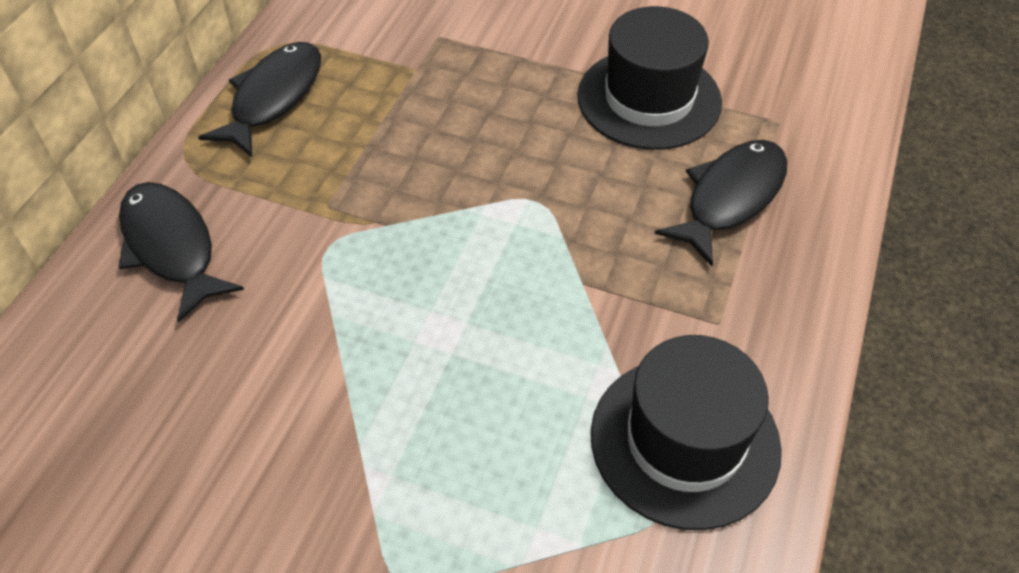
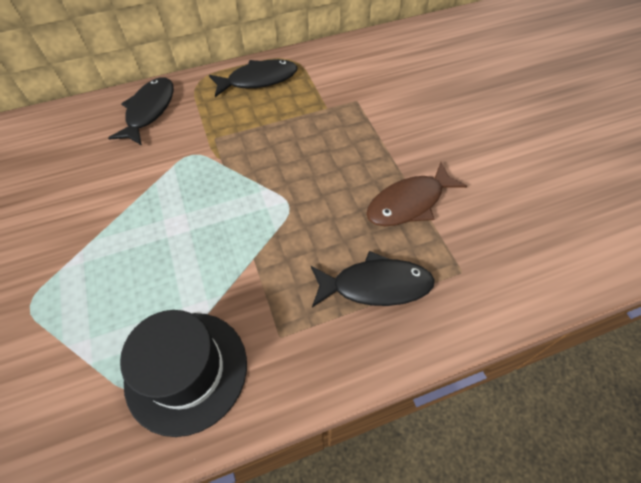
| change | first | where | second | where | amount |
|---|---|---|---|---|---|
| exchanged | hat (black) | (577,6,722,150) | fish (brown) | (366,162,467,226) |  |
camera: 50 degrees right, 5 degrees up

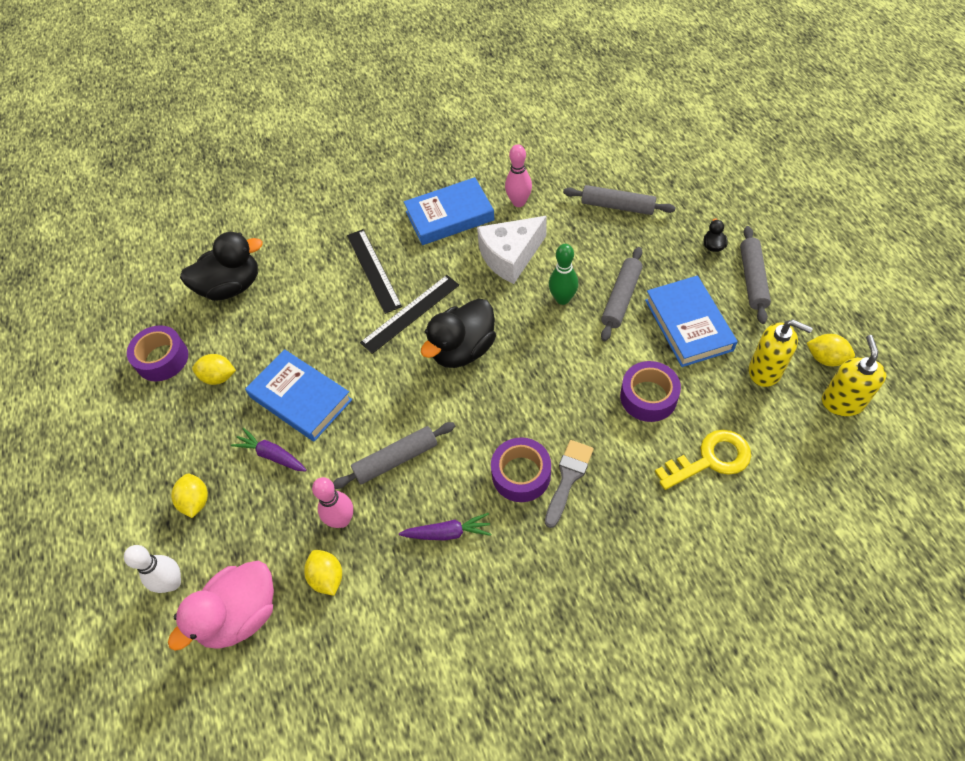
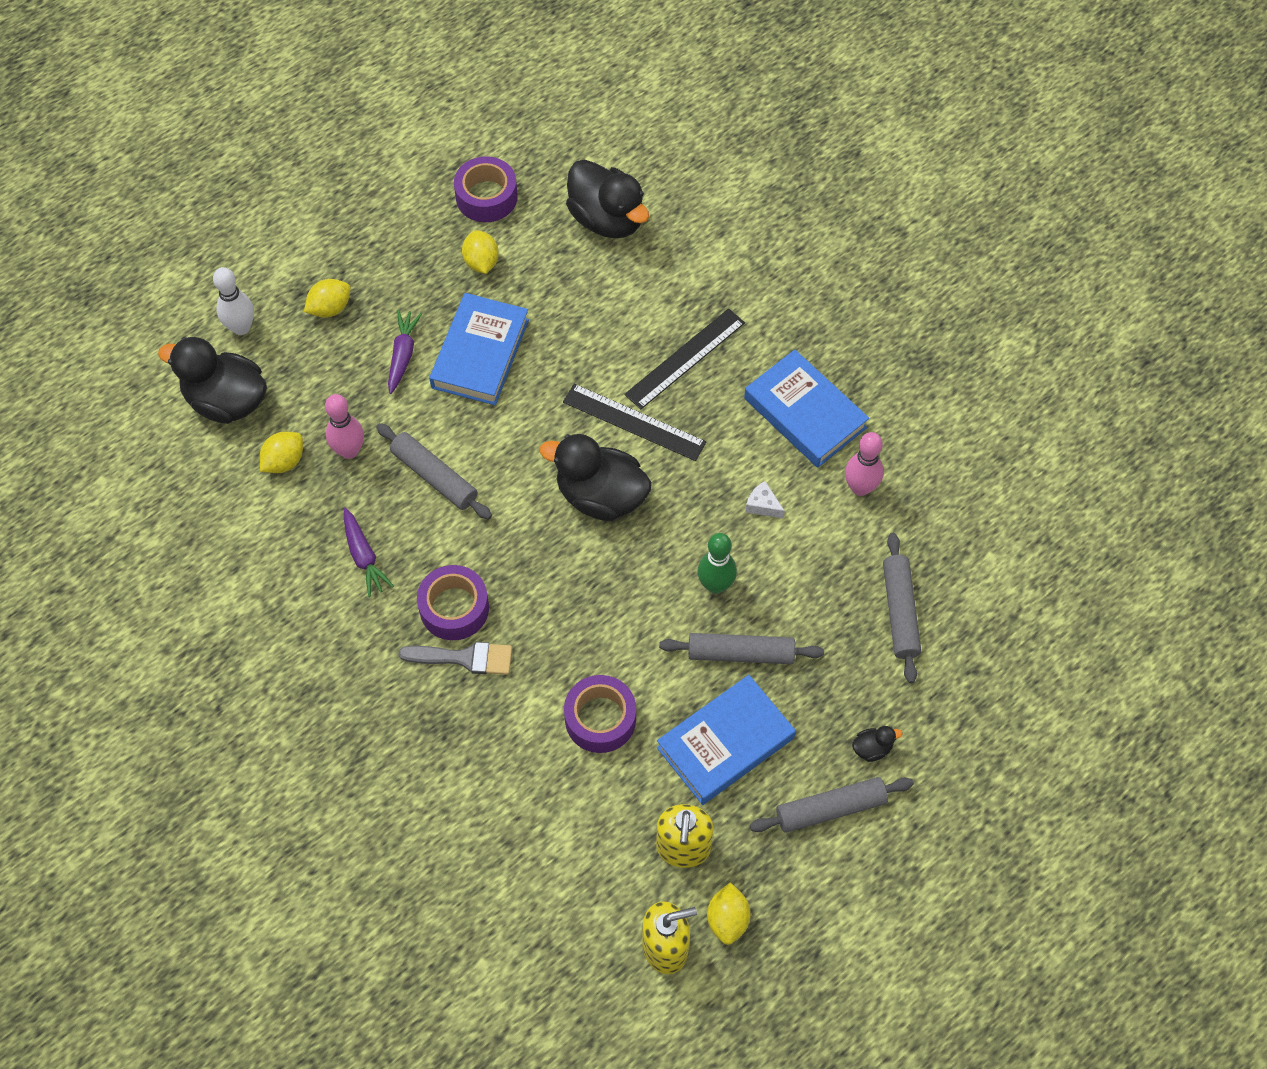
| change | first | where | second | where | amount |
|---|---|---|---|---|---|
| missing | key (yellow) | (655,430,751,490) |  |  |  |
| colour | duck (pink) | (168,561,274,651) | duck (black) | (158,337,267,424) |  |
| size | cheese (white) | (477,216,547,284) |  | (745,481,785,519) | x0.41 |
camera: 65 degrees right, 5 degrees up

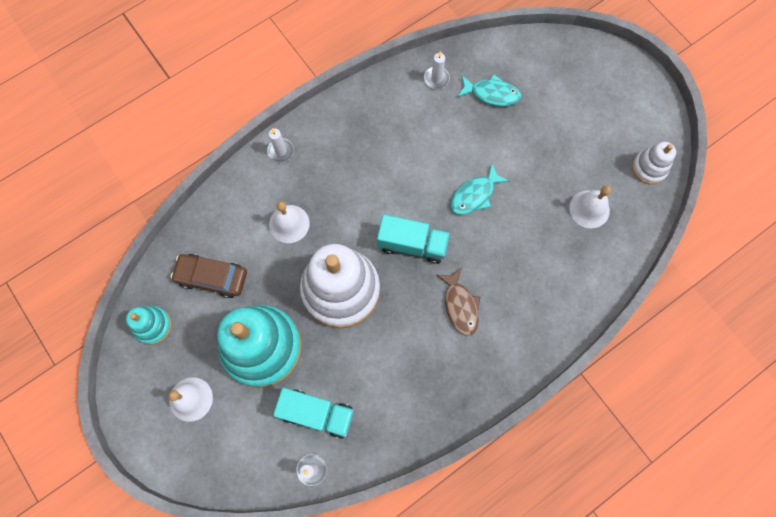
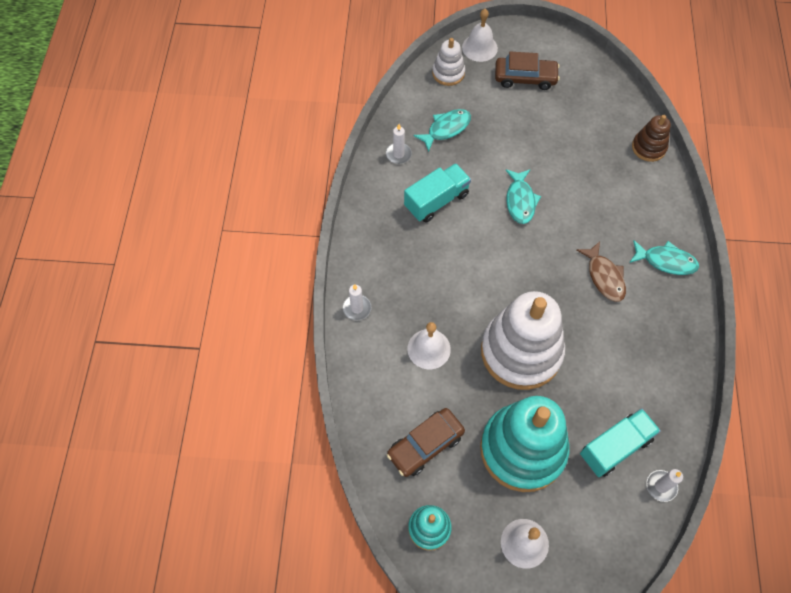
| change | first | where | second | where | amount |
|---|---|---|---|---|---|
| appeared |  |  | car (brown) | (495,52,560,90) |  |
| appeared |  |  | fish (turquoise) | (629,240,699,275) |  |
| appeared |  |  | stacking toy (brown) | (632,115,671,162) |  |
| relocated | truck (turquoise) | (377,214,450,264) |  | (404,163,471,223) |  |
| relocated | bell (white) | (569,186,611,228) |  | (462,9,498,62) |  |
| relocated | stacking toy (white) | (632,142,676,184) |  | (432,38,465,86) |  |
| spun | fish (brown) | (437,268,481,336) |  | (577,242,626,302) | 45 degrees clockwise |
camera: 50 degrees left, 10 degrees down

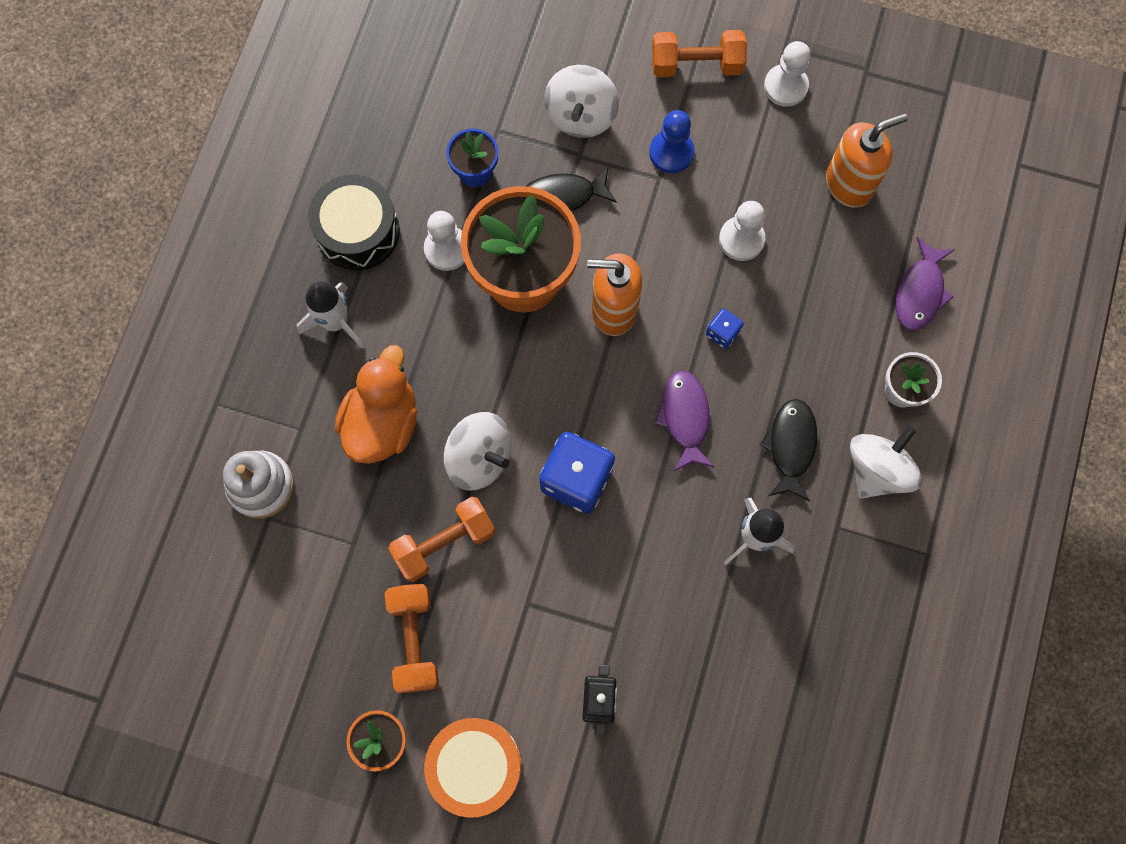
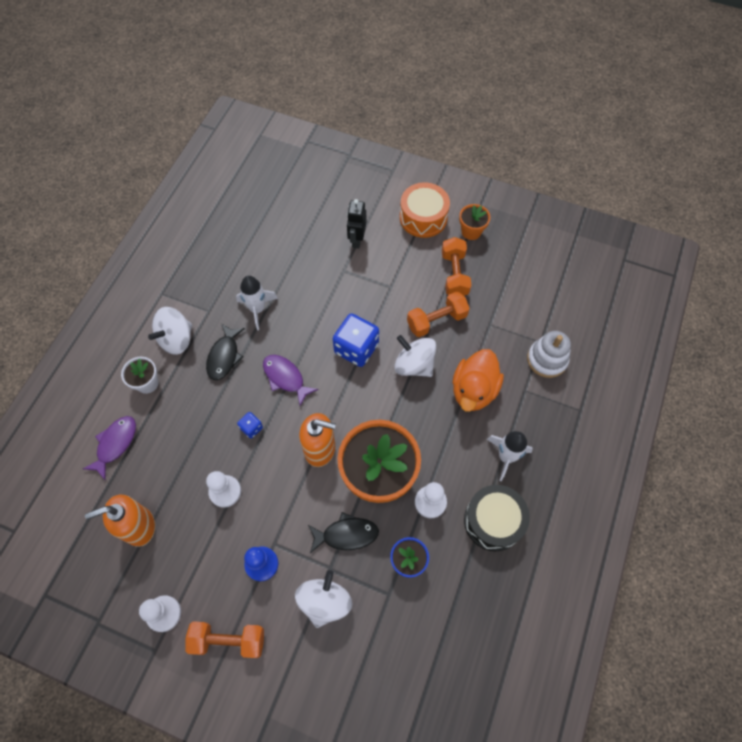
| change | first | where | second | where | amount |
|---|---|---|---|---|---|
| spun | fish (purple) | (655,371,714,471) |  | (263,355,318,406) | 135 degrees clockwise |
camera: 175 degrees left, 10 degrees down

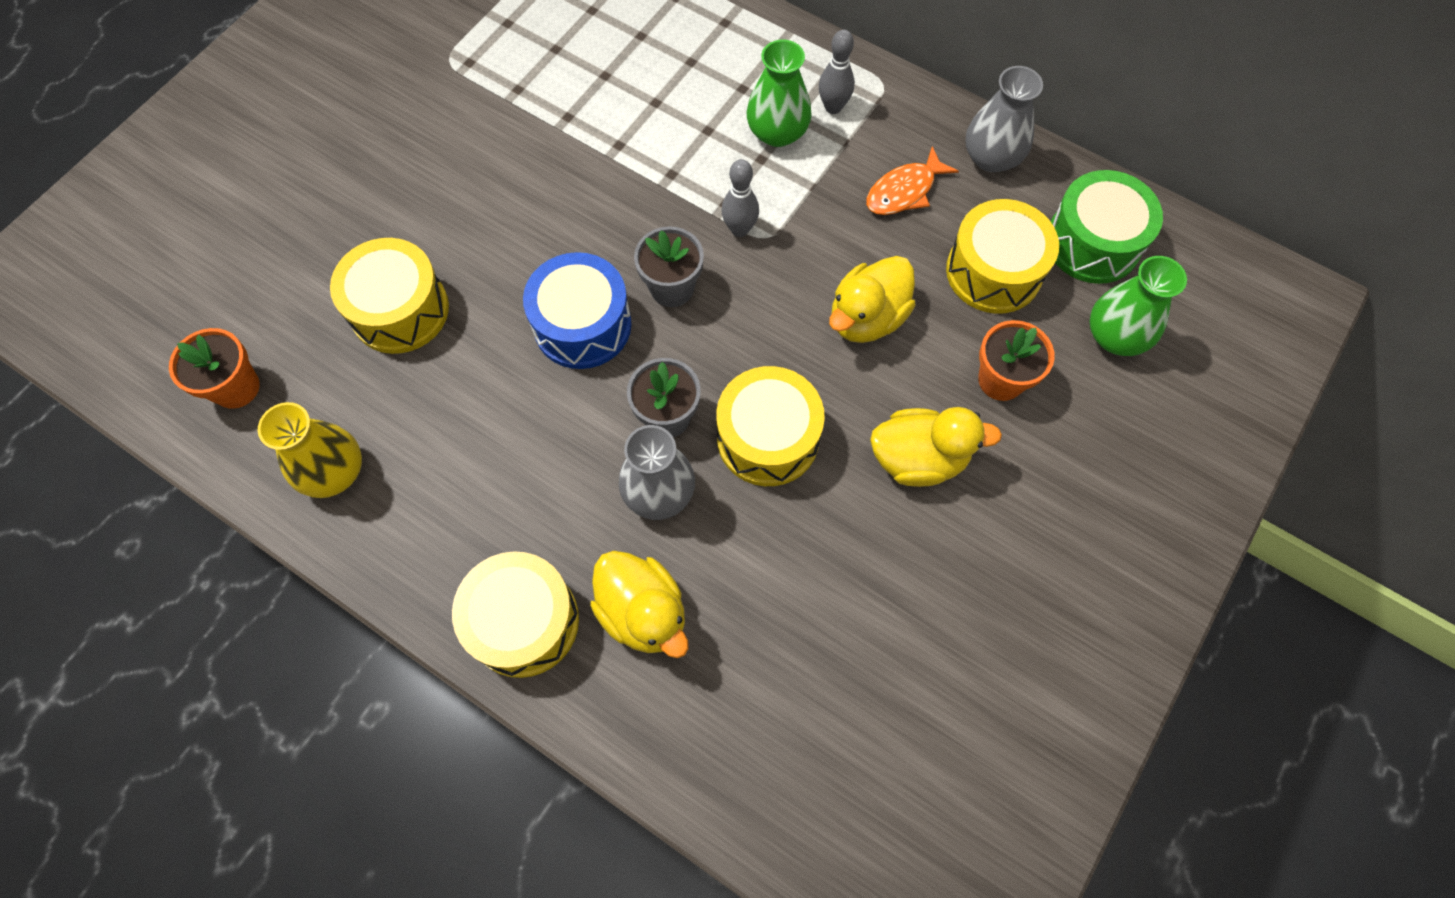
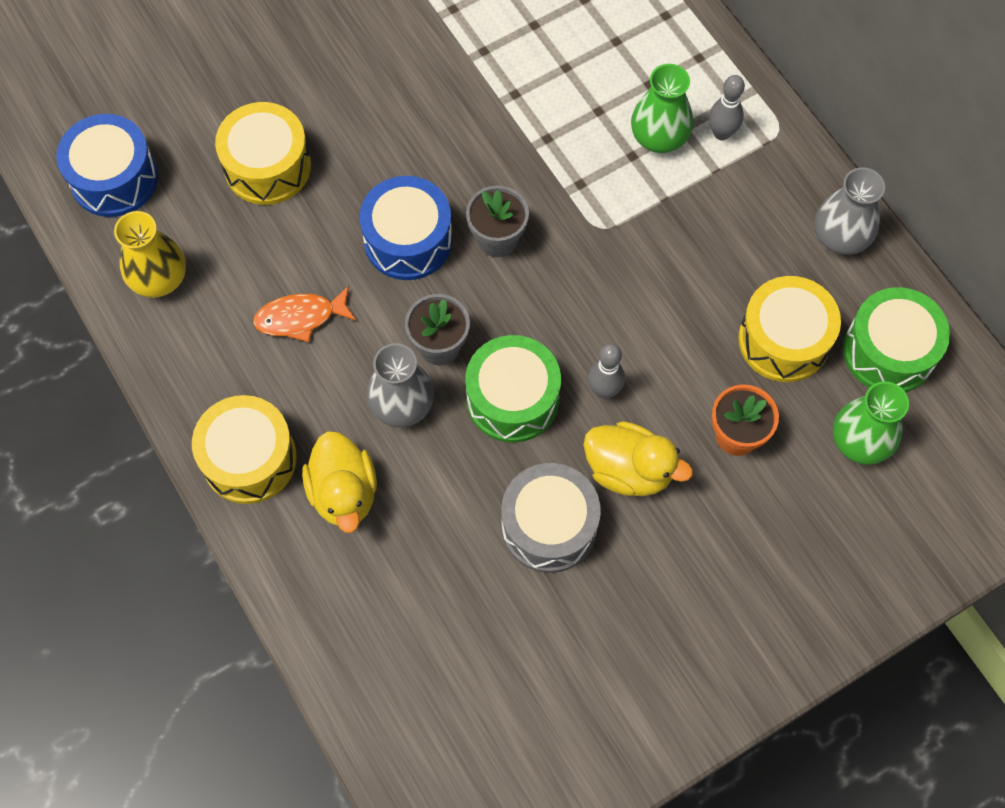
| change | first | where | second | where | amount |
|---|---|---|---|---|---|
| missing | duck (yellow) | (829,256,916,343) |  |  |  |
| appeared |  |  | drum (grey) | (501,463,601,573) |  |
| relocated | bowling pin (grey) | (721,159,759,237) |  | (588,343,625,399) |  |
| relocated | fish (orange) | (866,146,959,215) |  | (253,286,356,342) |  |
| exchanged | flower pot (orange) | (169,328,260,409) | drum (blue) | (56,114,158,217) |  |
| colour | drum (yellow) | (716,366,825,486) | drum (green) | (465,335,561,443) |  |
camera: 25 degrees right, 0 degrees up

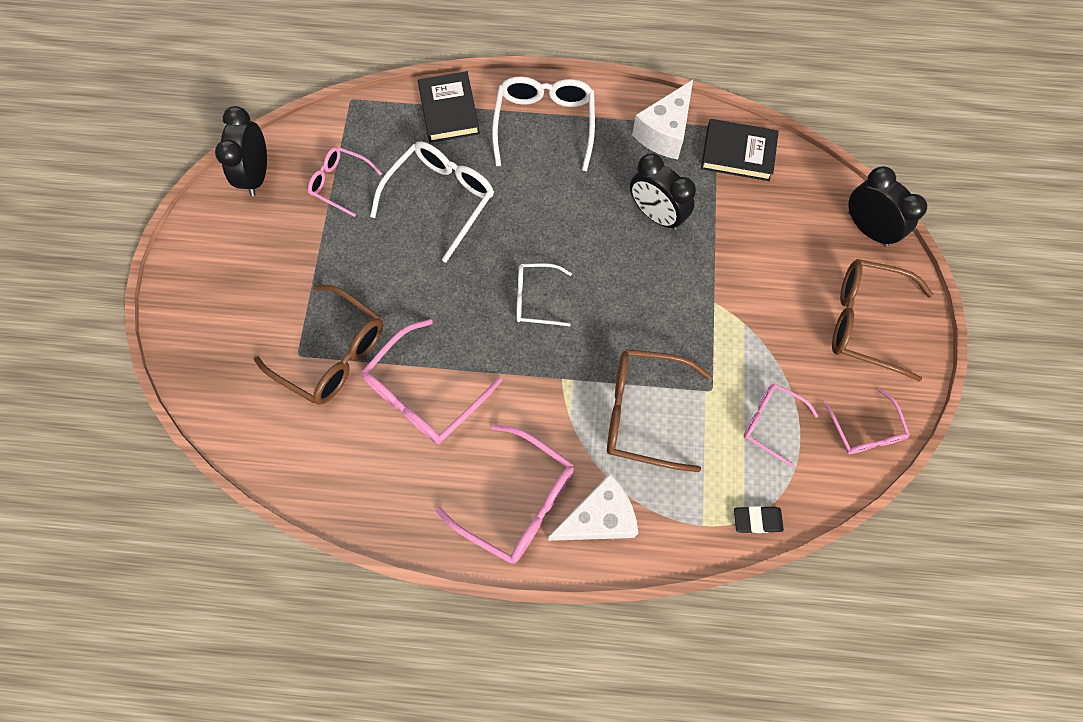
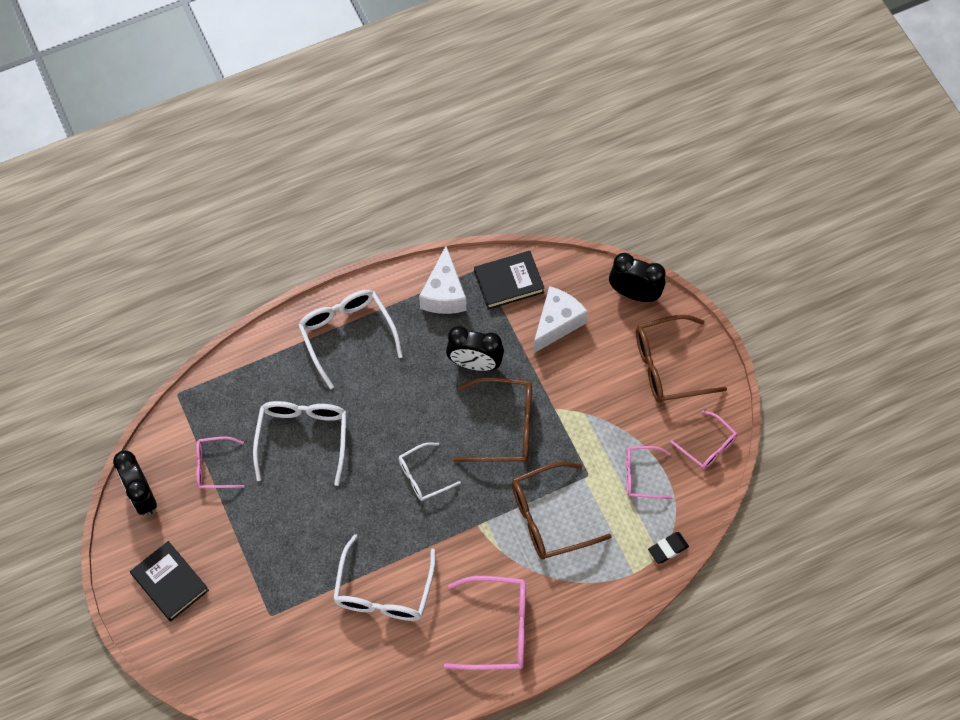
| change | first | where | second | where | amount |
|---|---|---|---|---|---|
| relocated | glasses (brown) | (254,285,383,405) |  | (452,377,532,463) |  |
| relocated | book (black) | (418,71,480,143) |  | (130,541,209,622) |  |
| relocated | cheese (white) | (548,473,639,541) |  | (533,286,588,354) |  |
| colour | glasses (pink) | (361,319,502,444) | glasses (white) | (333,534,436,621) |  |
camera: 30 degrees left, 5 degrees down

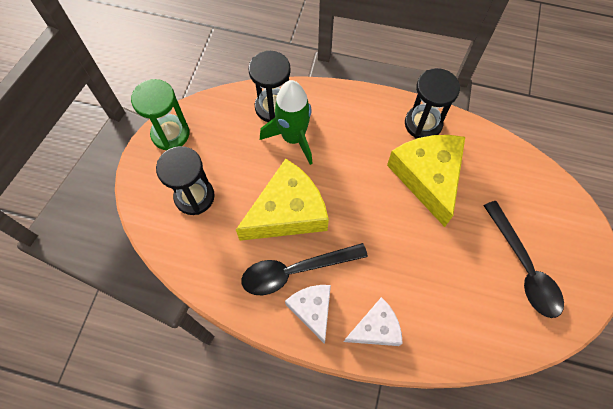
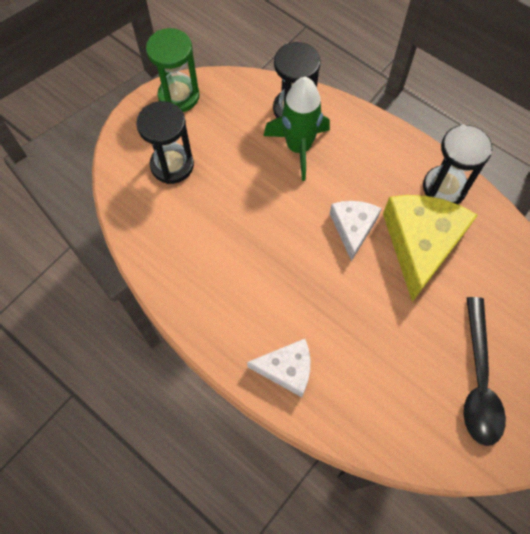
| change | first | where | second | where | amount |
|---|---|---|---|---|---|
| missing | cheese (yellow) | (236,159,329,241) |  |  |  |
| missing | spoon (black) | (241,243,368,295) |  |  |  |
| relocated | cheese (white) | (285,285,331,344) |  | (330,201,382,262) |  |
camera: 25 degrees right, 0 degrees up

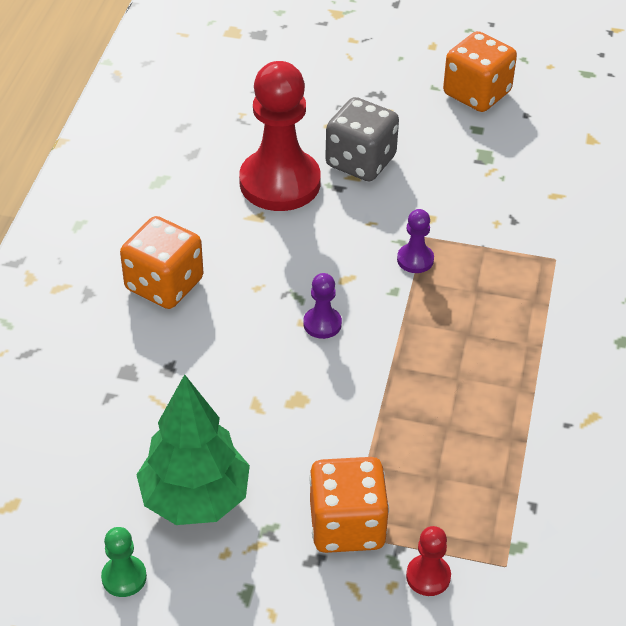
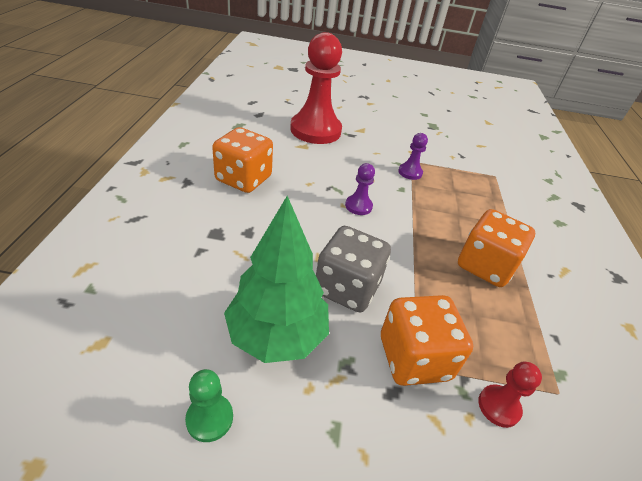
| change | first | where | second | where | amount |
|---|---|---|---|---|---|
| relocated | dice (grey) | (325,97,399,181) |  | (316,226,391,312) |  |
| relocated | dice (orange) | (443,31,517,112) |  | (458,209,535,287) |  |
camera: 10 degrees left, 5 degrees down

